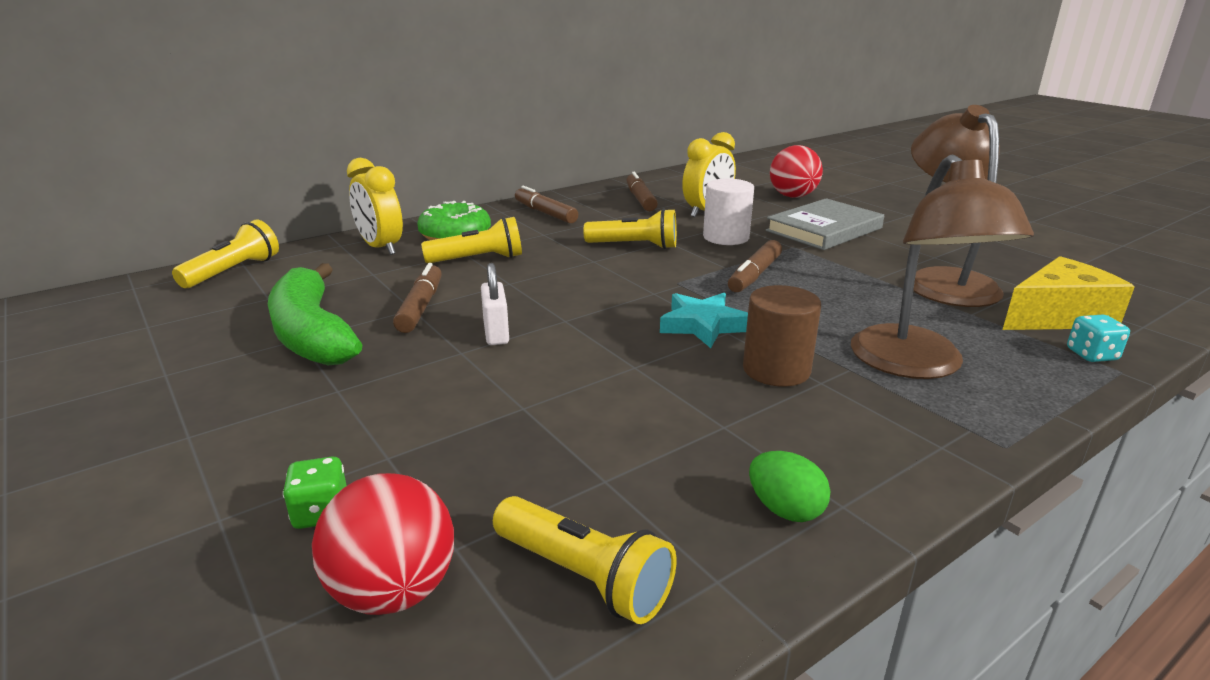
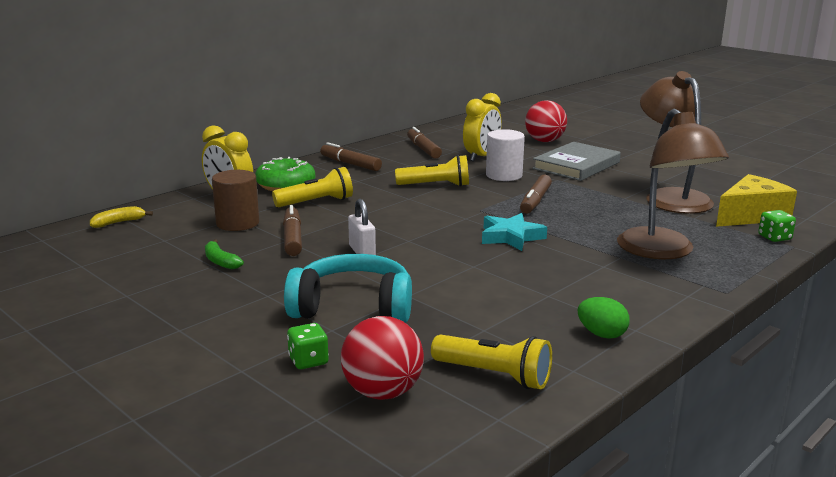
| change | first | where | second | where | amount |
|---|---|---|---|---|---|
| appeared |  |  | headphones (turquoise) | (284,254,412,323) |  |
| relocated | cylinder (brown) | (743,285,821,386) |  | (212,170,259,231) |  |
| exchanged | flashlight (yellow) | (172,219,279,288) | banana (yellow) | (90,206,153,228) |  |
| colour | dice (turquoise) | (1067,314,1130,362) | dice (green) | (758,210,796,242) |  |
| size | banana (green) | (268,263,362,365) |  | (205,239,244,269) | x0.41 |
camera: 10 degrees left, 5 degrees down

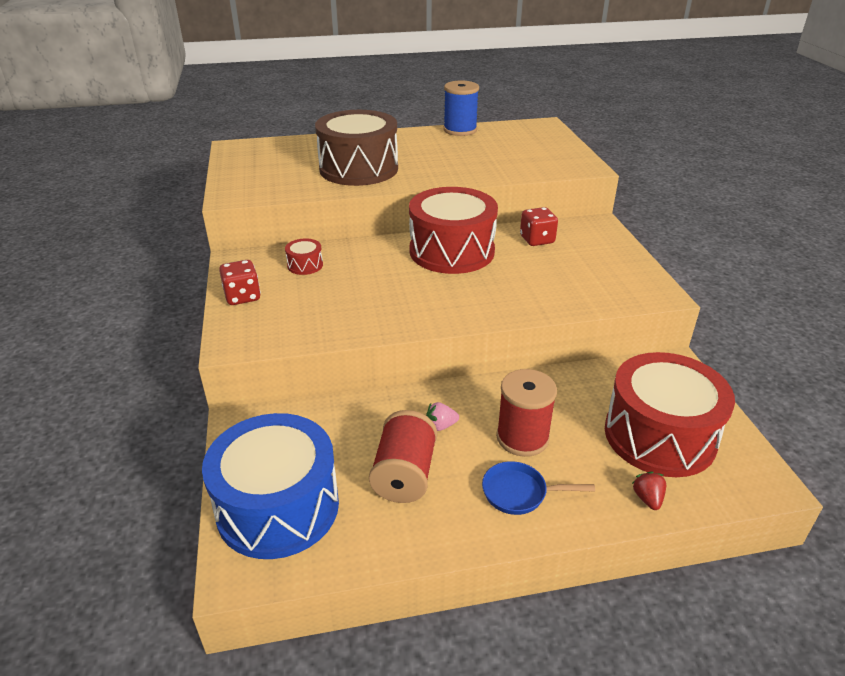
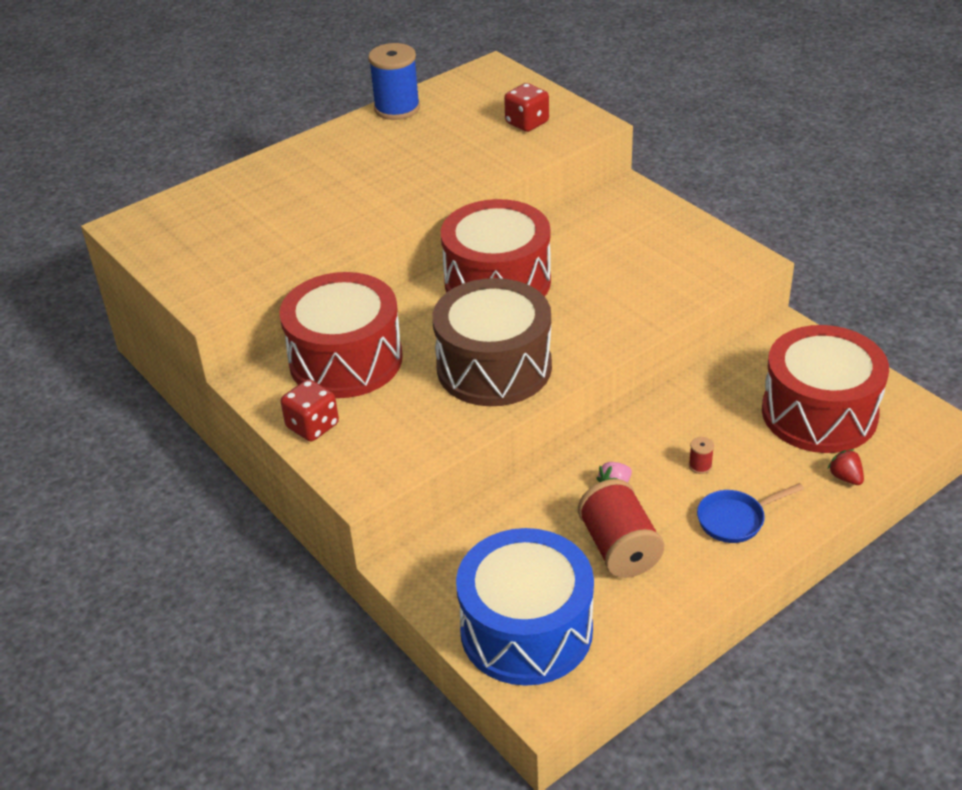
| change | first | where | second | where | amount |
|---|---|---|---|---|---|
| relocated | drum (brown) | (315,110,398,186) |  | (432,278,552,406) |  |
| relocated | dice (red) | (520,207,558,246) |  | (504,83,549,132) |  |
| size | drum (red) | (285,238,323,275) |  | (279,272,402,398) | x2.48 |
| size | spool (red) | (496,369,557,457) |  | (689,437,714,474) | x0.40 |
camera: 25 degrees left, 5 degrees up

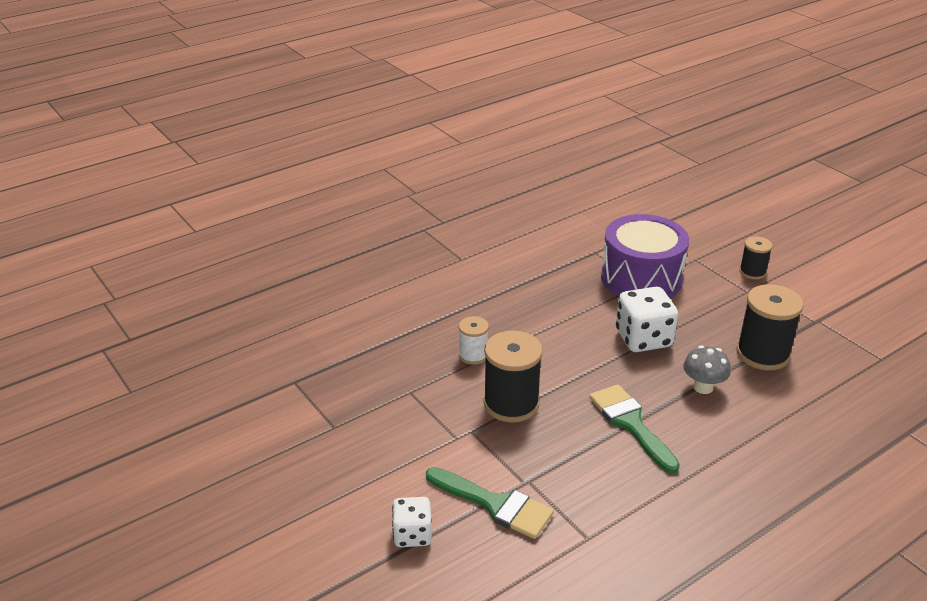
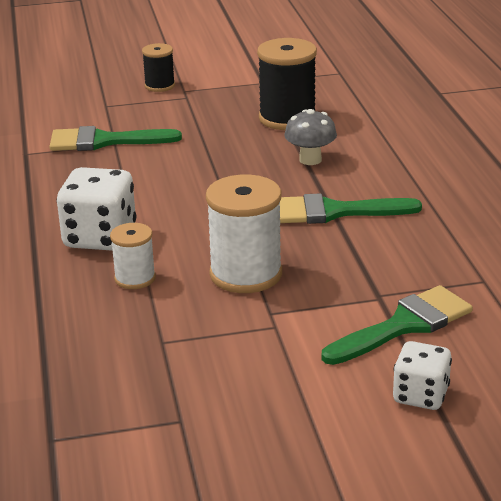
| change | first | where | second | where | amount |
|---|---|---|---|---|---|
| relocated | dice (white) | (616,287,678,352) |  | (57,167,136,251) |  |
| exchanged | drum (purple) | (601,214,689,298) | brush (green) | (49,126,182,151) |  |
| colour | spool (black) | (483,331,543,423) | spool (white) | (206,175,282,293) |  |
camera: 65 degrees left, 5 degrees down

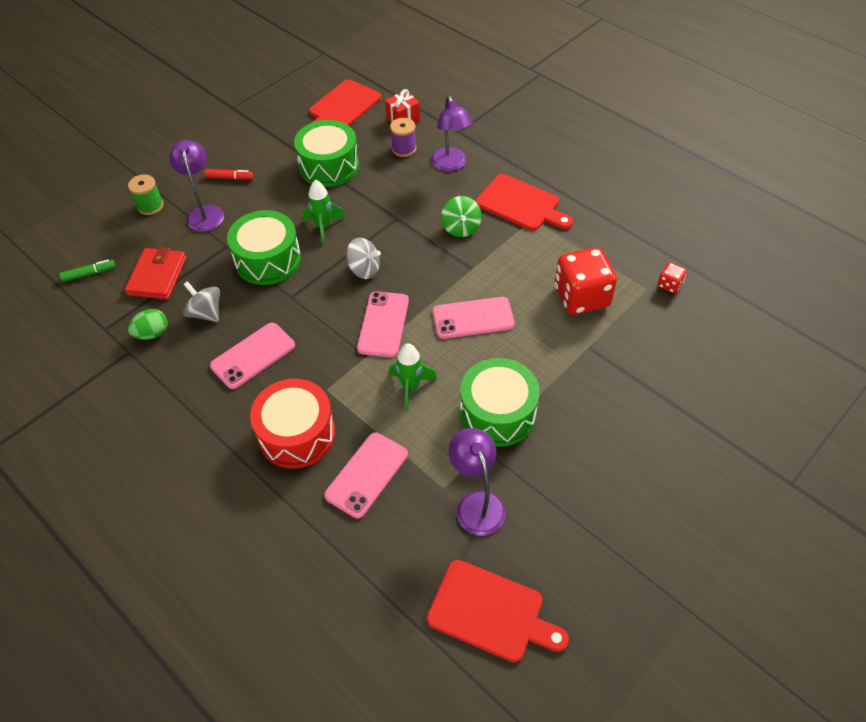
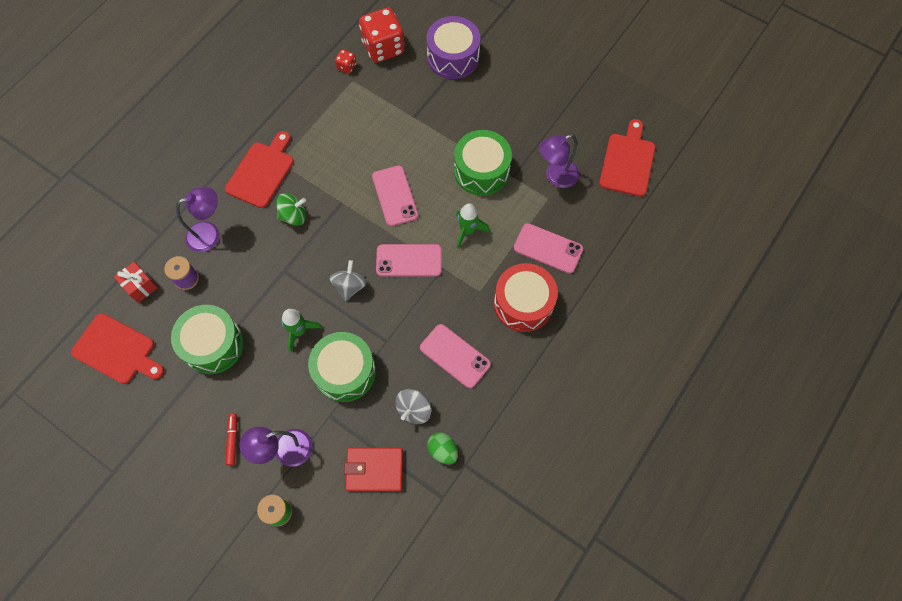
| change | first | where | second | where | amount |
|---|---|---|---|---|---|
| missing | marker (green) | (59,259,116,282) |  |  |  |
| appeared |  |  | drum (purple) | (427,16,480,79) |  |
| relocated | dice (red) | (555,247,617,315) |  | (359,7,405,63) |  |
camera: 100 degrees left, 15 degrees up

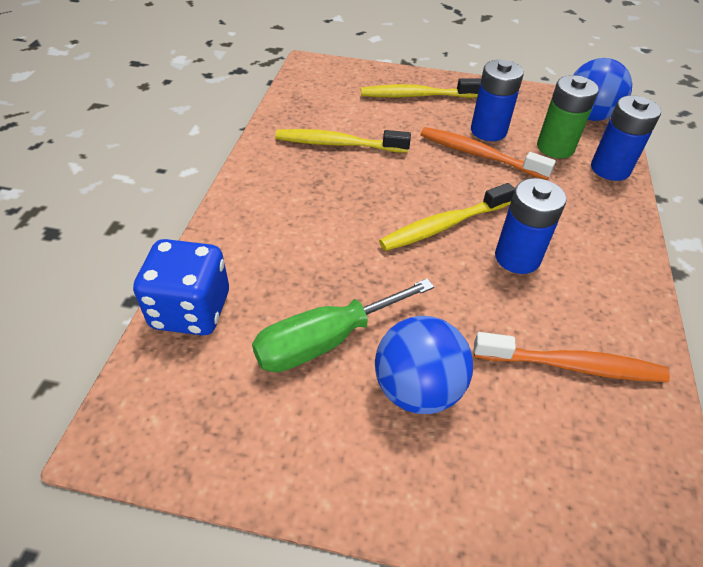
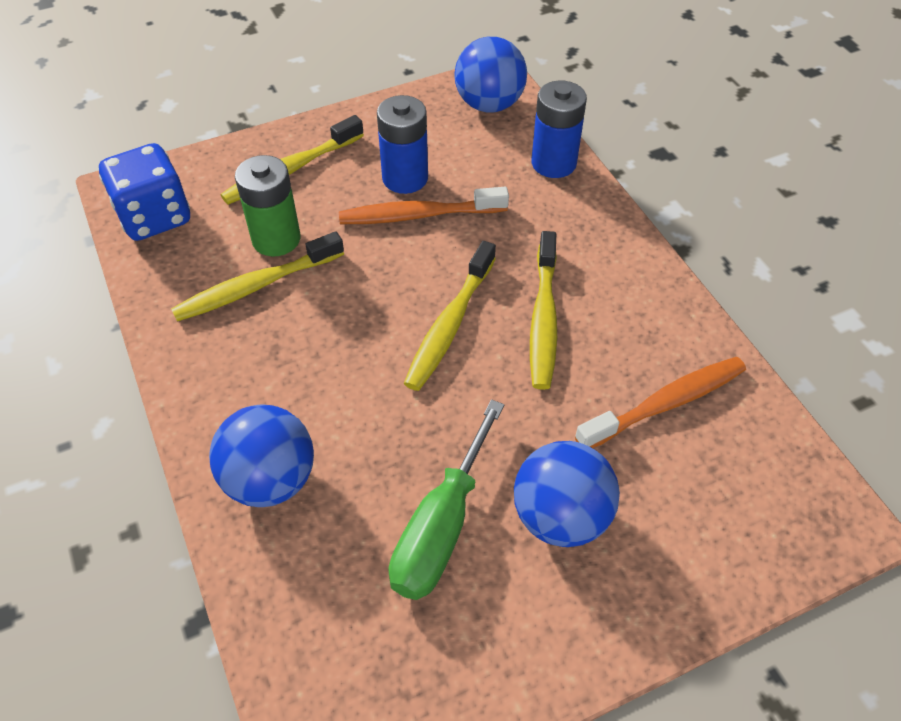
| change | first | where | second | where | amount |
|---|---|---|---|---|---|
| appeared |  |  | ball (blue) | (209,404,314,507) |  |
| relocated | dice (blue) | (133,239,229,335) |  | (99,143,190,241) |  |
| relocated | battery (green) | (537,75,599,158) |  | (235,155,301,257) |  |
| exchanged | battery (blue) | (495,178,567,274) | toothbrush (yellow) | (530,231,557,390) |  |
camera: 35 degrees left, 5 degrees up

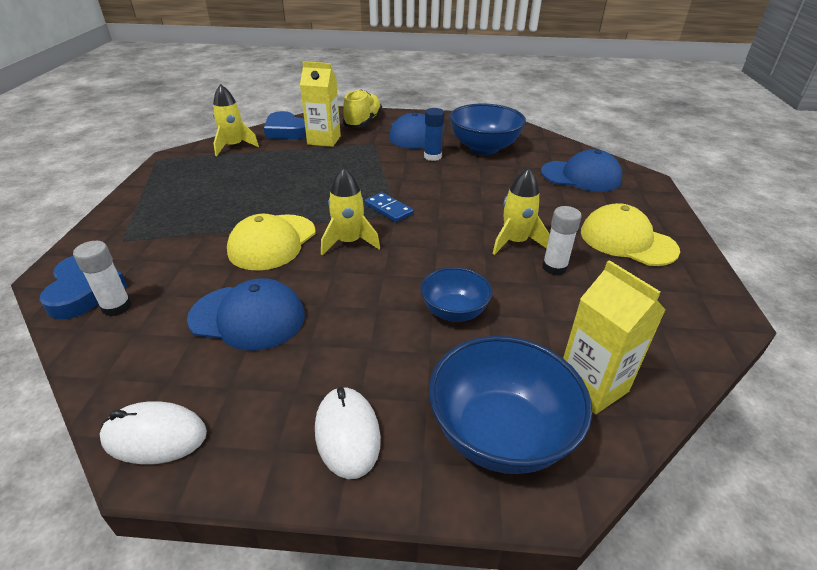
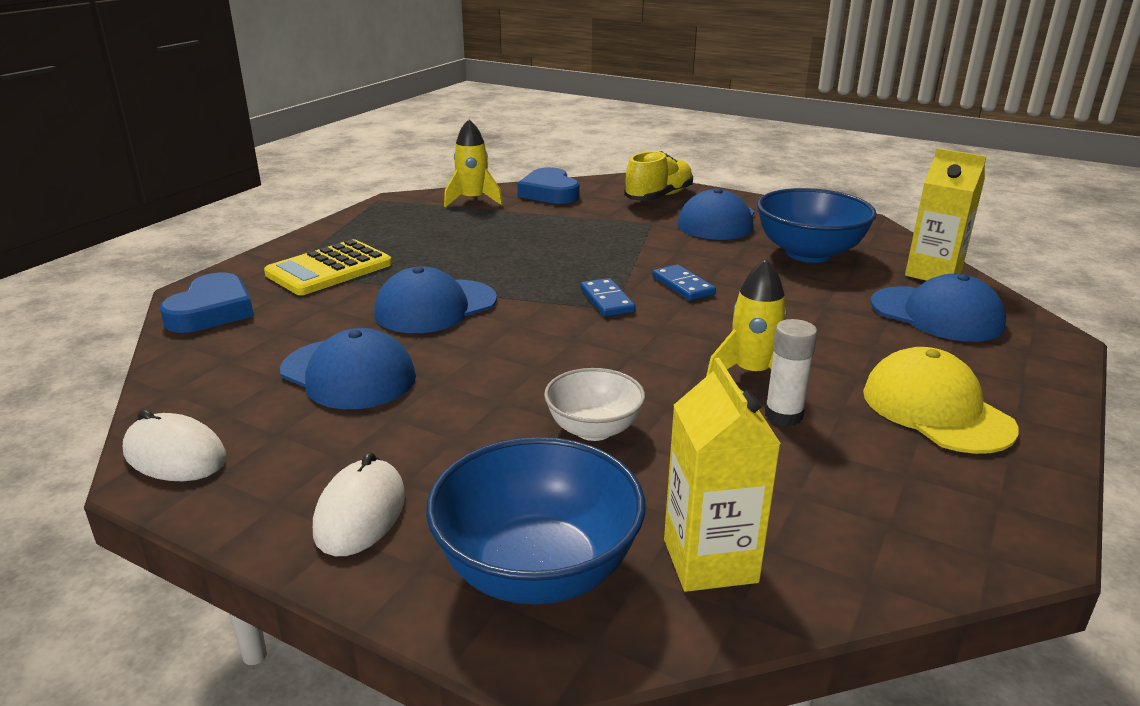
| change | first | where | second | where | amount |
|---|---|---|---|---|---|
| missing | glue stick (white) | (73,241,132,317) |  |  |  |
| missing | rocket (yellow) | (321,167,380,255) |  |  |  |
| missing | glue stick (blue) | (424,108,444,161) |  |  |  |
| appeared |  |  | calculator (yellow) | (264,239,392,295) |  |
| appeared |  |  | domino (blue) | (652,265,716,301) |  |
| relocated | carton (yellow) | (300,61,341,147) |  | (905,148,987,281) |  |
| colour | cap (yellow) | (227,214,315,271) | cap (blue) | (374,267,497,333) |  |
| colour | bowl (blue) | (420,267,492,322) | bowl (white) | (544,368,645,441) |  |
camera: 25 degrees right, 10 degrees down

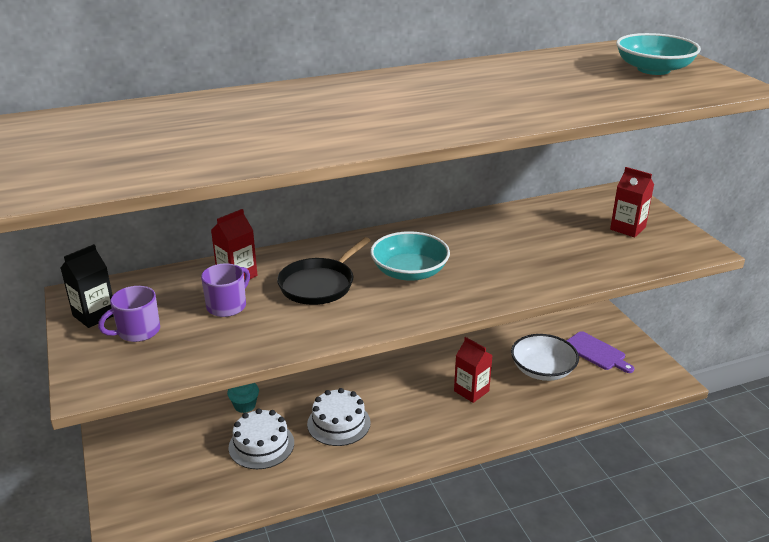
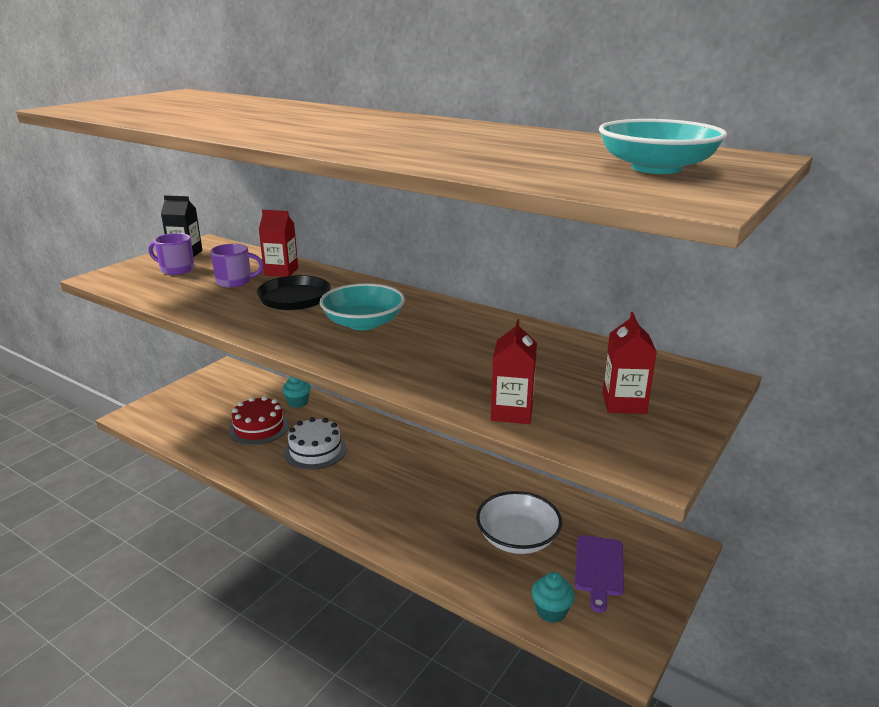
| change | first | where | second | where | amount |
|---|---|---|---|---|---|
| appeared |  |  | cupcake (turquoise) | (532,572,575,623) |  |
| relocated | carton (red) | (454,337,493,403) |  | (491,319,537,424) |  |
| colour | cake (white) | (229,408,294,469) | cake (red) | (229,396,289,445) |  |
camera: 55 degrees right, 5 degrees down

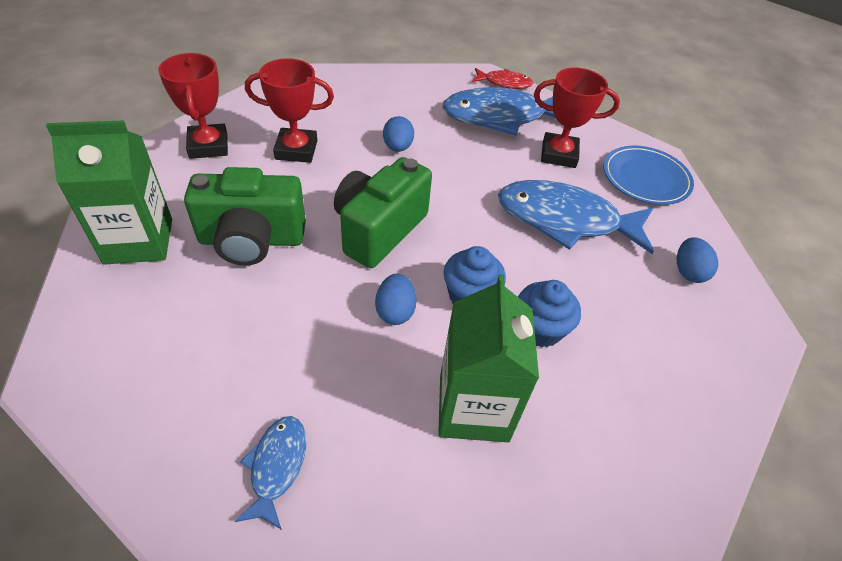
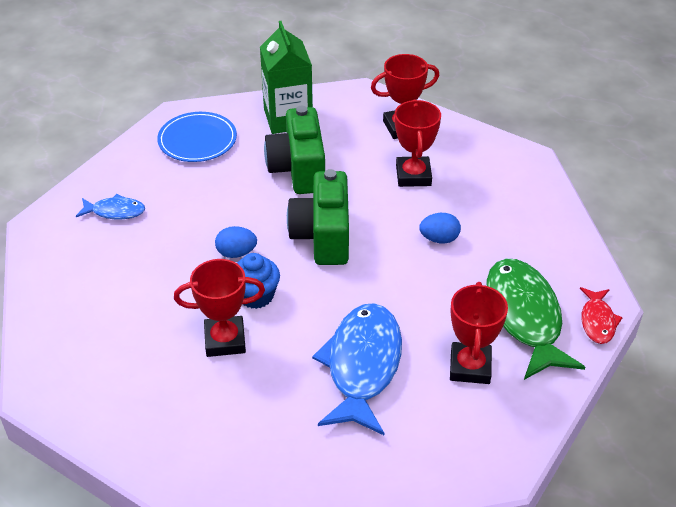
| change | first | where | second | where | amount |
|---|---|---|---|---|---|
| missing | carton (green) | (438,274,539,442) |  |  |  |
| missing | egg (blue) | (677,237,718,283) |  |  |  |
| relocated | plate (blue) | (603,145,694,205) |  | (157,112,237,162) |  |
| exchanged | cupcake (blue) | (518,280,581,347) | trophy (red) | (174,259,265,357) |  |
| colour | fish (blue) | (443,87,555,136) | fish (green) | (486,259,585,380) |  |
| spun | camera (green) | (334,157,432,268) |  | (287,169,349,265) | 120 degrees counterclockwise |
camera: 90 degrees right, 5 degrees down

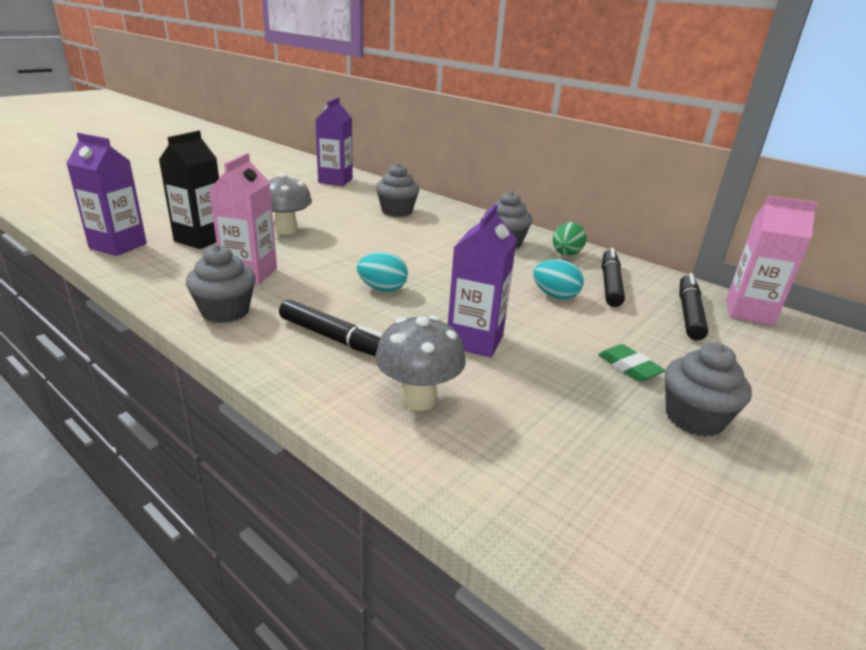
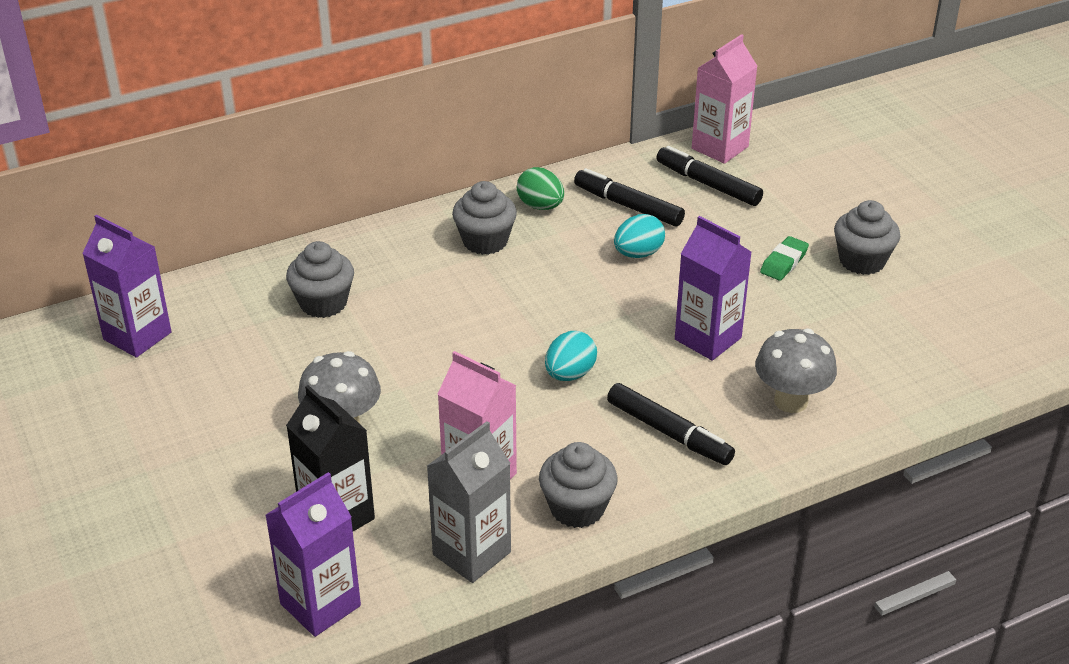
| change | first | where | second | where | amount |
|---|---|---|---|---|---|
| appeared |  |  | carton (grey) | (427,421,511,583) |  |
| spun | marker (black) | (279,299,382,356) |  | (607,383,735,465) | 75 degrees clockwise |
| spun | eraser (green) | (598,344,665,382) |  | (760,236,809,281) | 45 degrees counterclockwise |
camera: 65 degrees left, 10 degrees up

